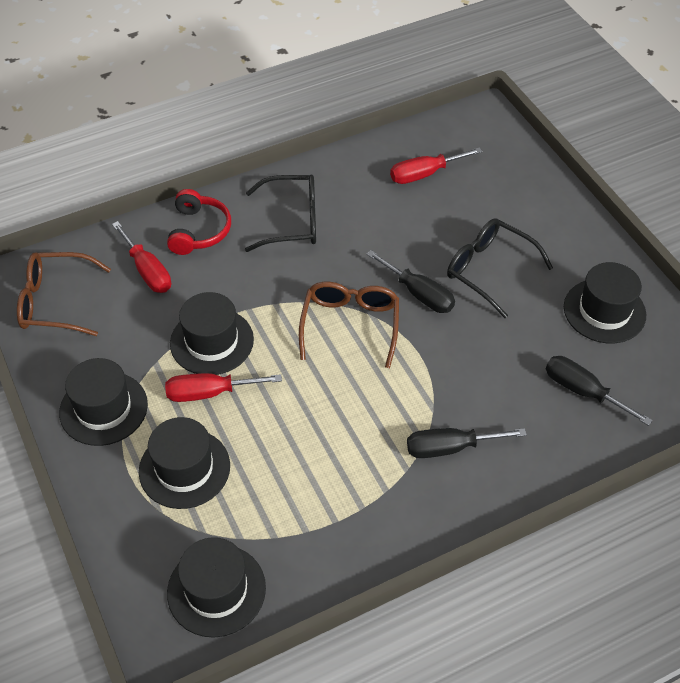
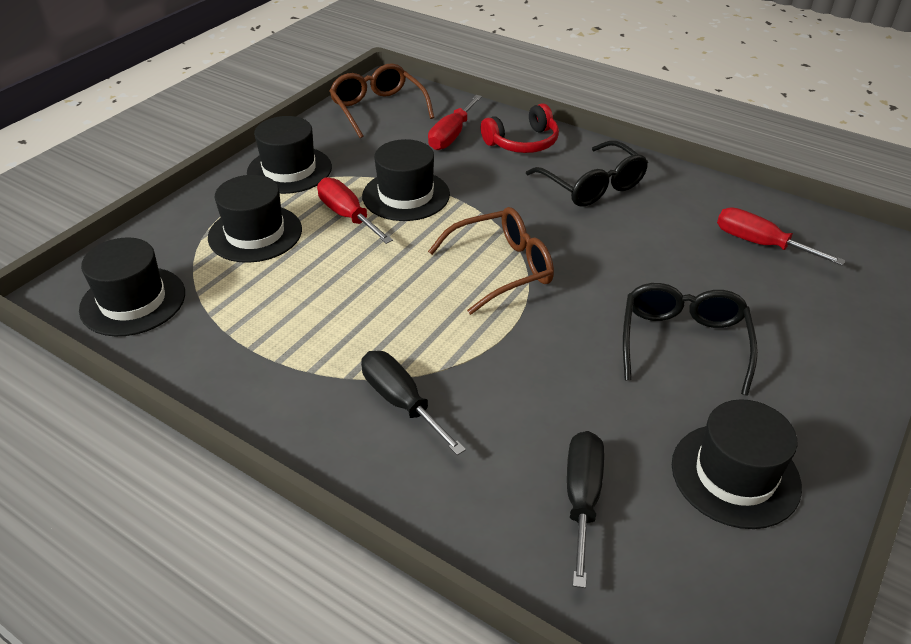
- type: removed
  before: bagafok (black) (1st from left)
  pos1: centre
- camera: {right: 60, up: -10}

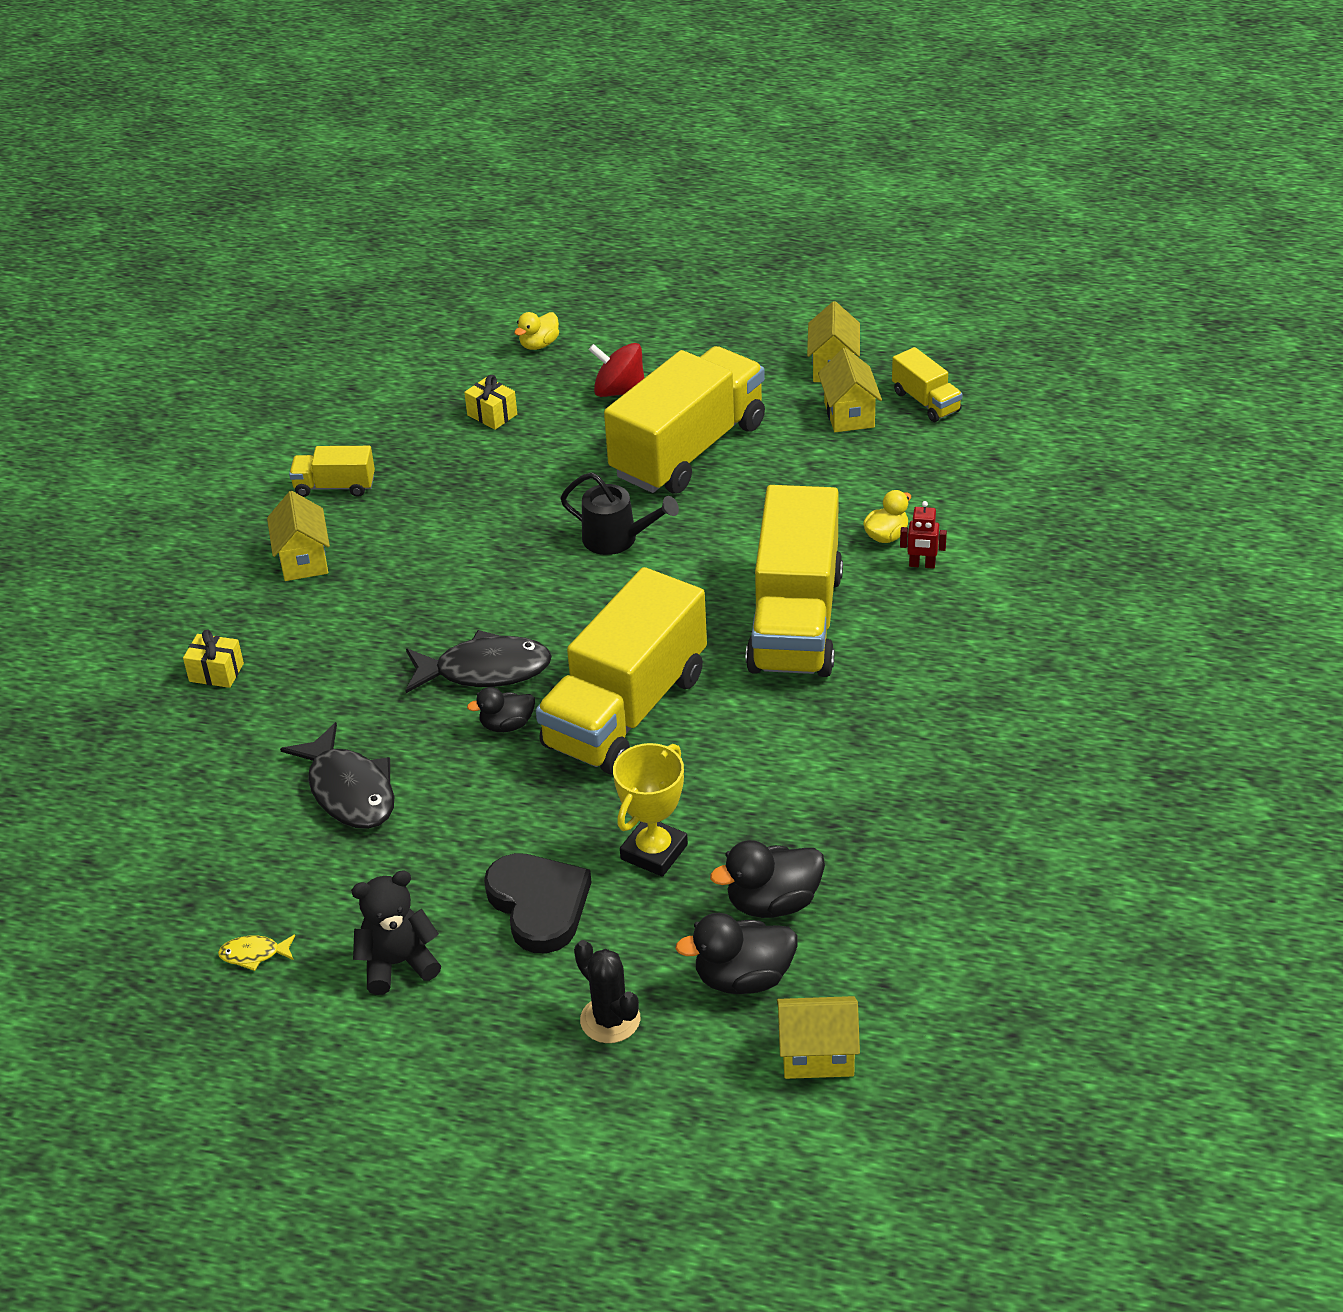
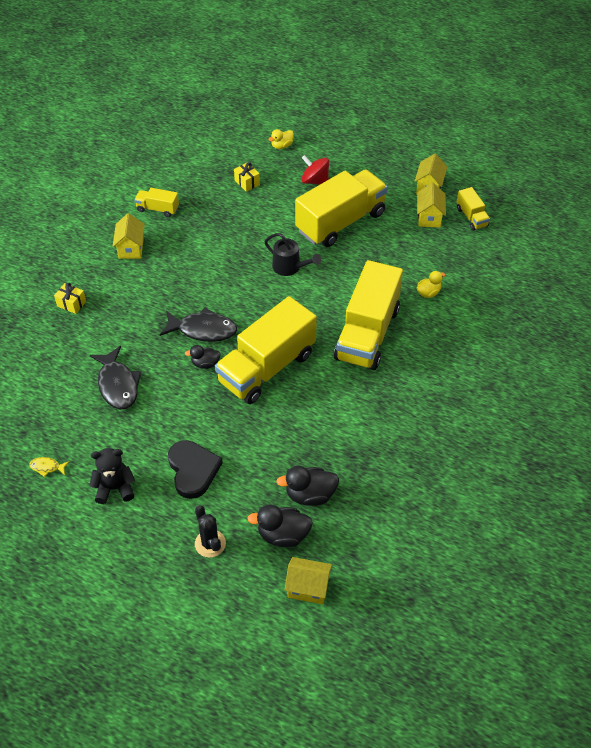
- type: removed
  before: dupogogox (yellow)
  pos1: centre
- type: removed
  before: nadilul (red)
  pos1: middle right
- camera: {right: 10, up: 10}

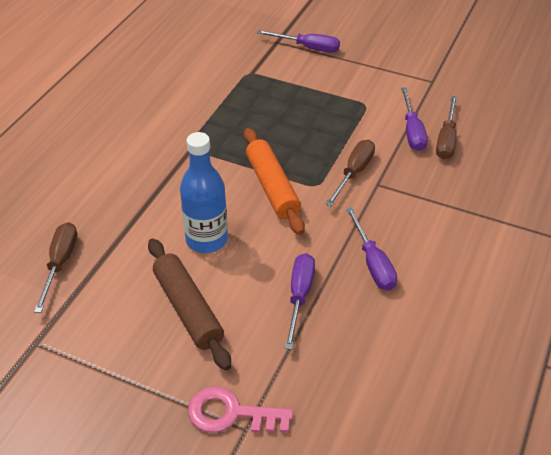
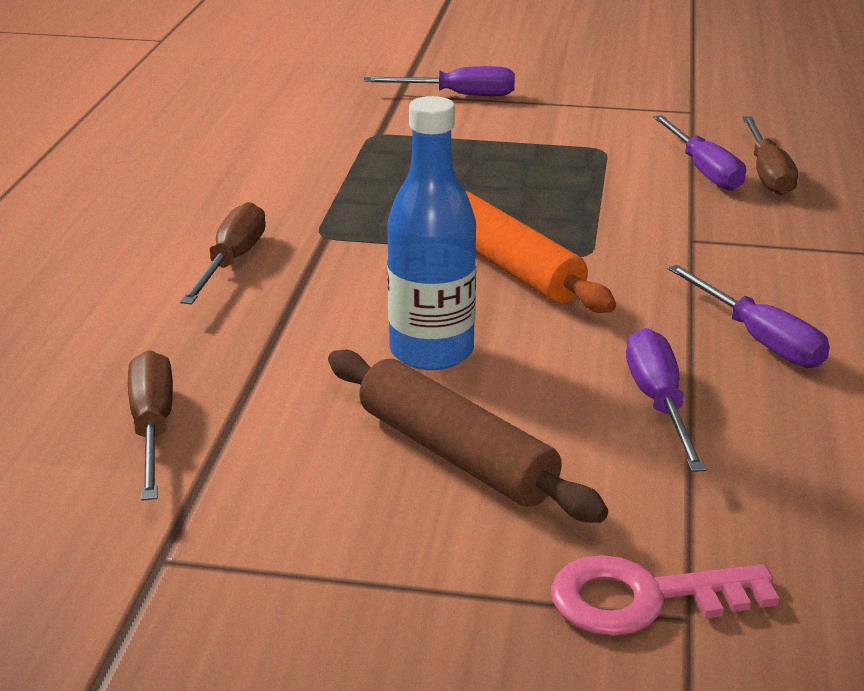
- type: moved
  before: bagafok (brown) (2nd from left)
  pos1: centre
  pos2: middle left
- camera: {right: -15, up: -15}

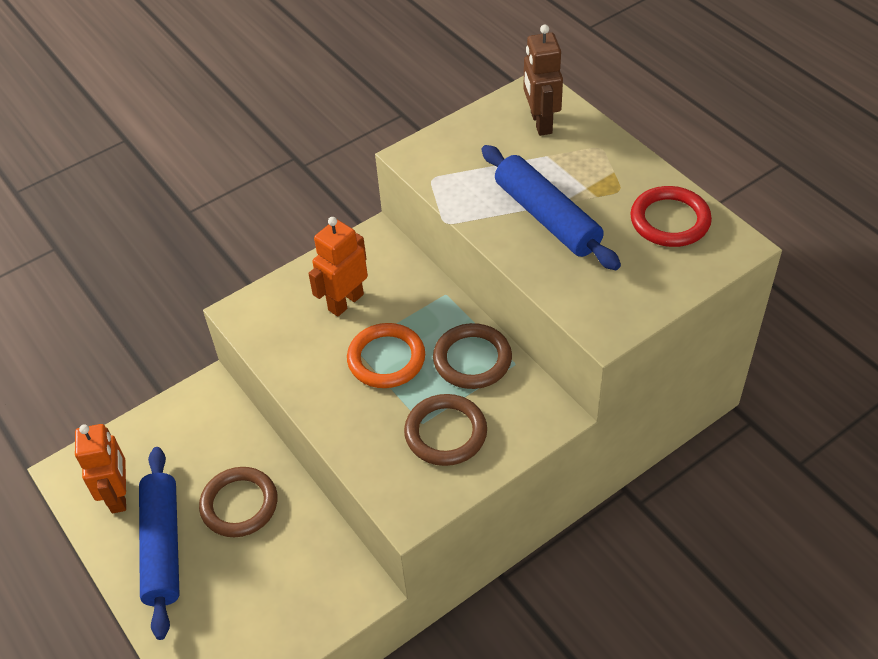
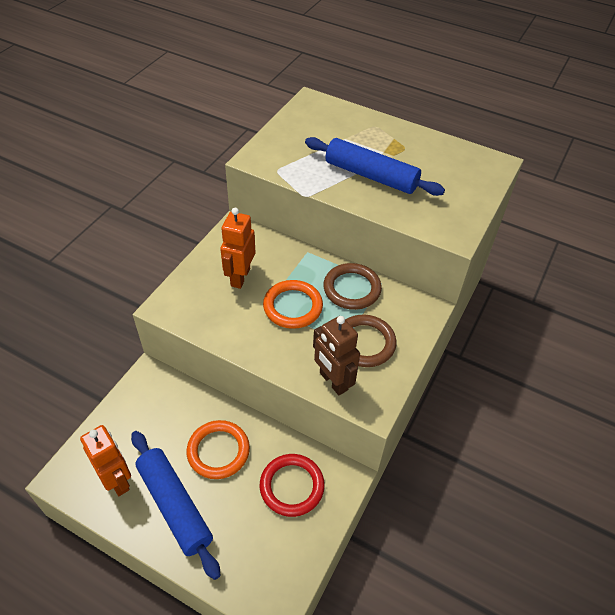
- type: recoloured
  before: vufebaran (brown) (1st from left)
  after: vufebaran (orange) (1st from left)
  pos1: bottom left
  pos2: bottom centre
- type: moved
  before: vufebaran (red)
  pos1: top right
  pos2: bottom centre
- type: moved
  before: nadilul (brown)
  pos1: top centre
  pos2: centre
- camera: {right: -30, up: 0}

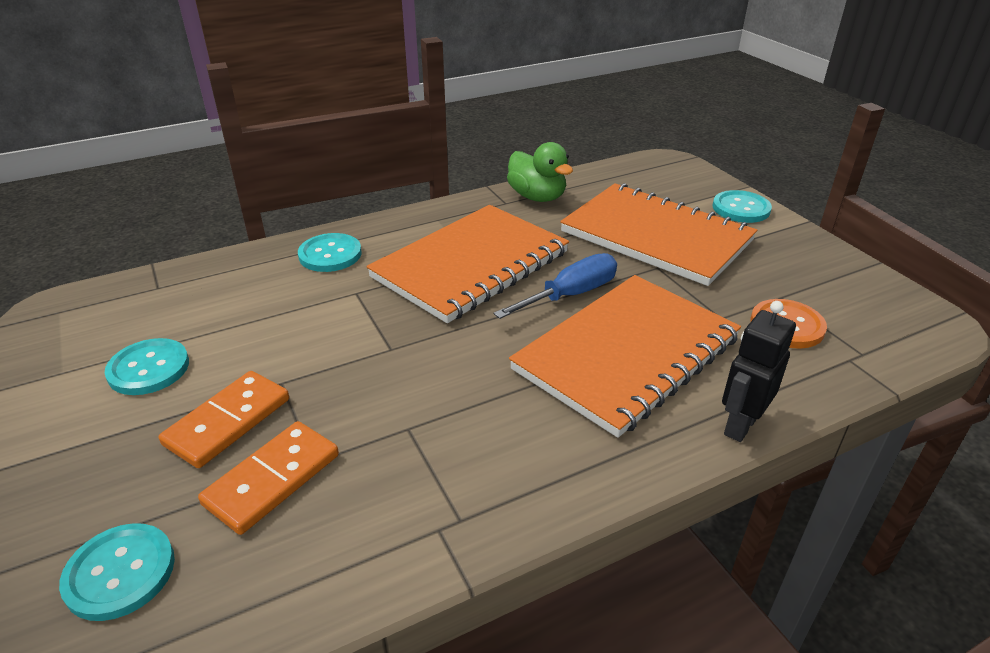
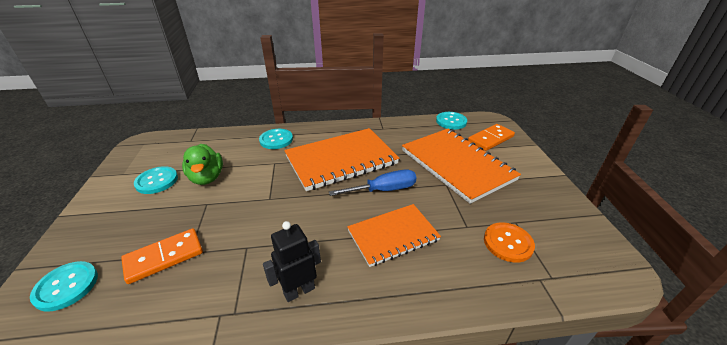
- type: moved
  before: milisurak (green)
  pos1: top centre
  pos2: middle left
- type: moved
  before: nadilul (black)
  pos1: middle right
  pos2: bottom centre
- type: resized
  before: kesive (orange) (2nd from left)
  pos1: centre
  pos2: bottom centre
  scale: 0.62
- type: moved
  before: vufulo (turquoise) (4th from left)
  pos1: top right
  pos2: centre
- type: moved
  before: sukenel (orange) (1st from left in the first image)
  after: sukenel (orange) (2nd from left)
  pos1: middle left
  pos2: middle right
- camera: {right: 20, up: 0}

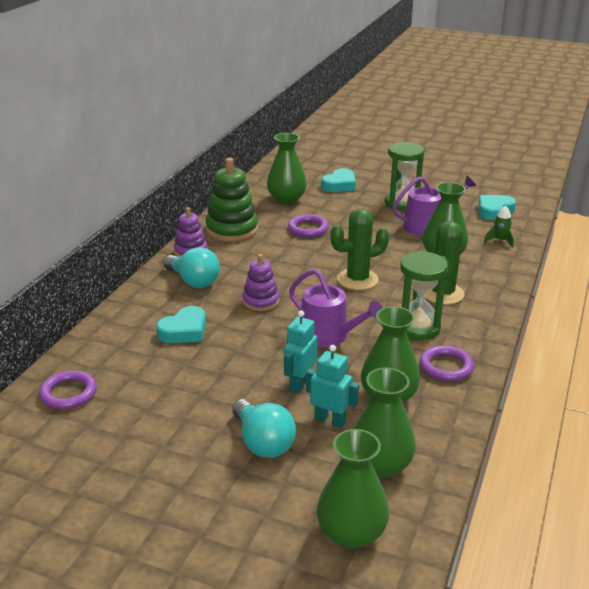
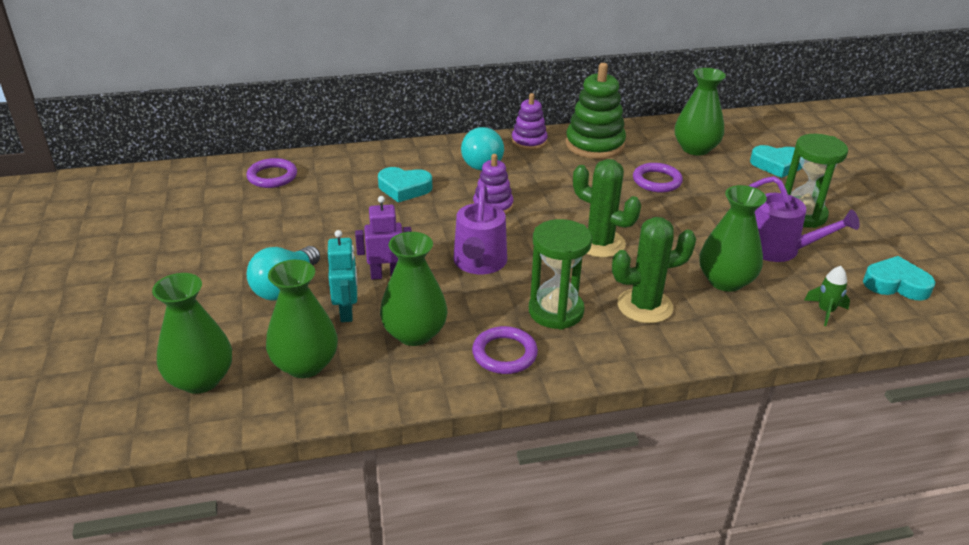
- type: recoloured
  before: nadilul (turquoise) (1st from left)
  after: nadilul (purple)
  pos1: centre
  pos2: centre
- camera: {right: 55, up: 5}

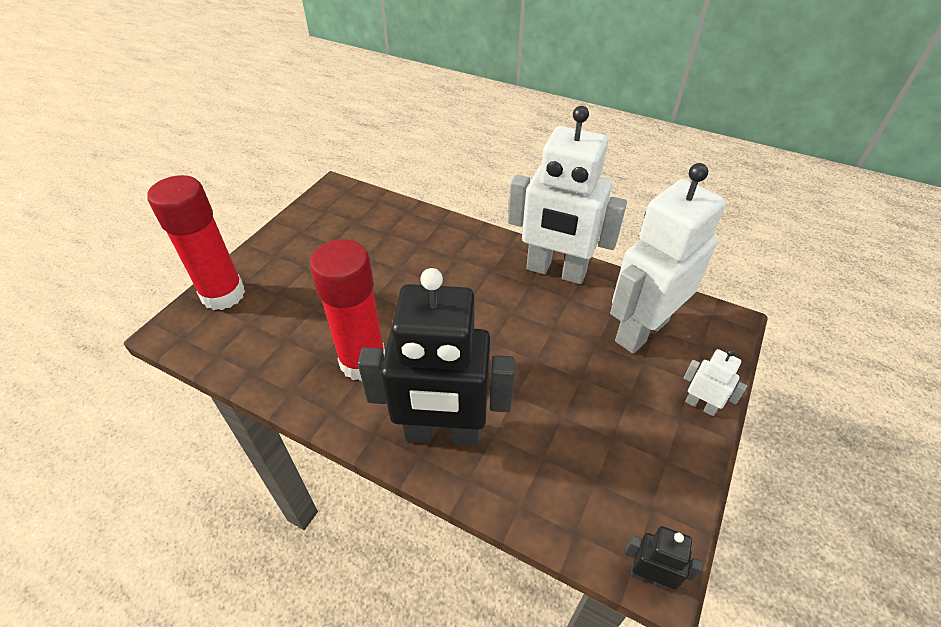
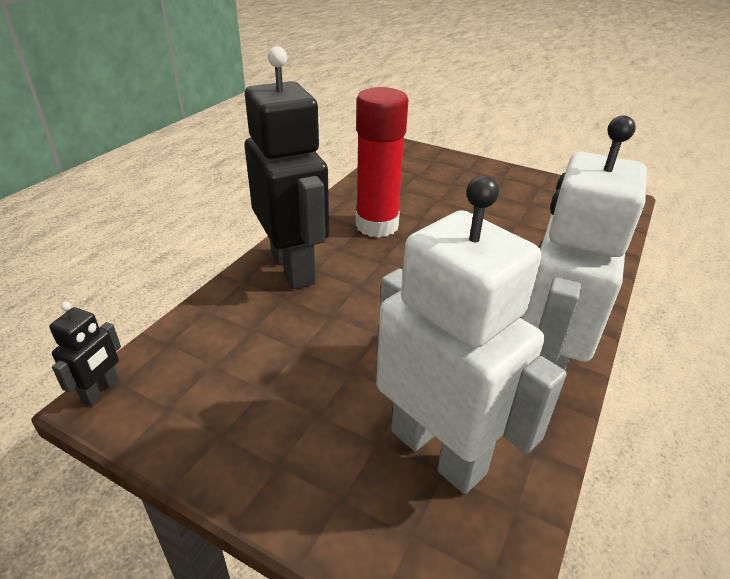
- type: turned
  before: nadilul (black) (1st from left in the first image)
  pos1: centre
  pos2: top centre
  turn: 150
- type: removed
  before: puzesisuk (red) (1st from left)
  pos1: middle left
- type: removed
  before: nadilul (white) (3rd from left)
  pos1: middle right
- camera: {right: 90, up: -10}

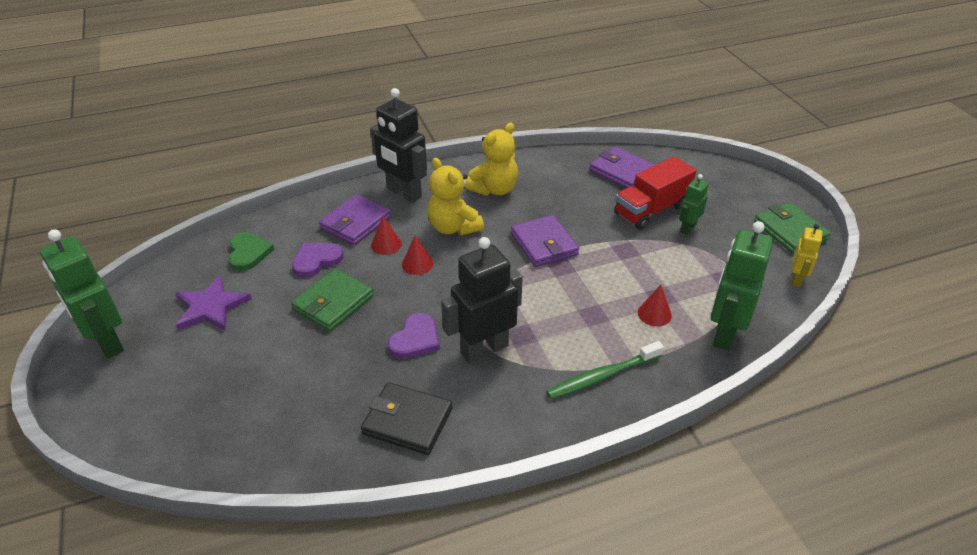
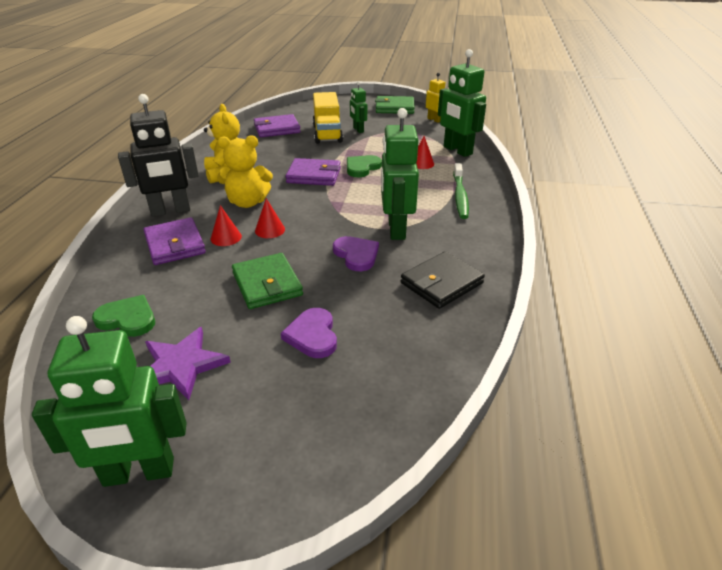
- type: moved
  before: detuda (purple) (1st from left)
  pos1: middle left
  pos2: centre
- type: recoloured
  before: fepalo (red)
  after: fepalo (yellow)
  pos1: middle right
  pos2: top centre
- type: added
  after: detuda (green) (2nd from left)
  pos2: top centre
- type: recoloured
  before: nadilul (black) (2nd from left)
  after: nadilul (green) (3rd from left)
  pos1: centre
  pos2: top centre
- camera: {right: -60, up: -5}

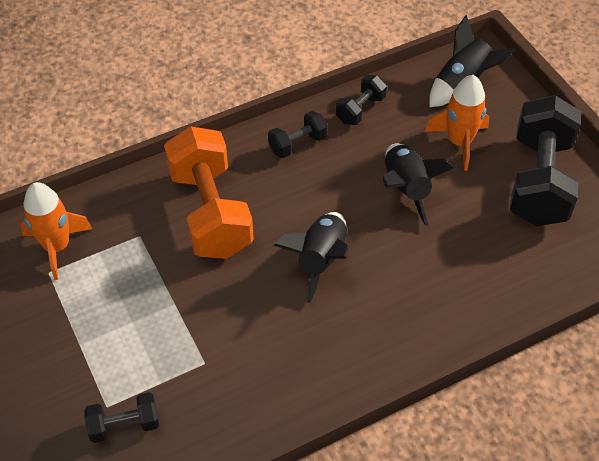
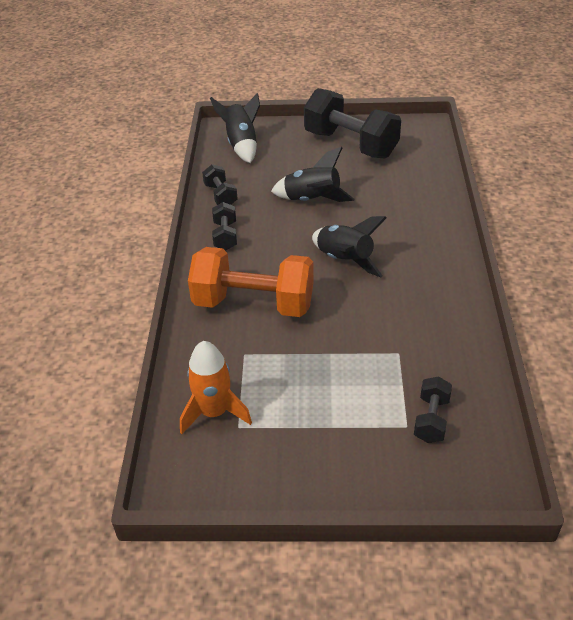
- type: removed
  before: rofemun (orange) (2nd from left)
  pos1: top right
- camera: {right: -60, up: -10}

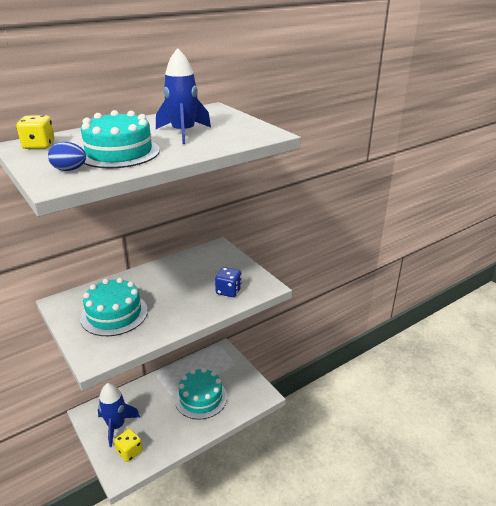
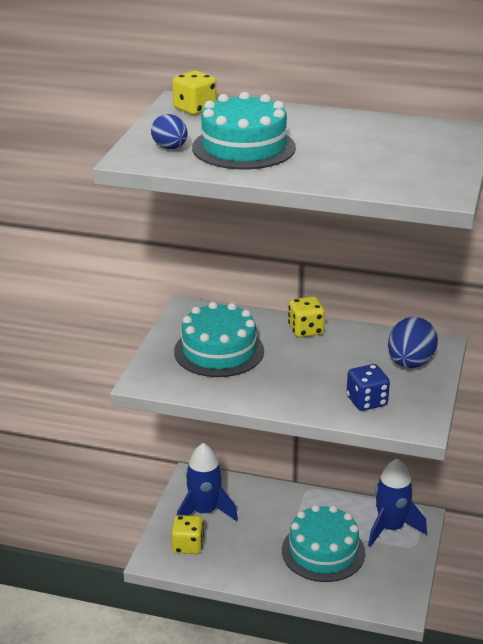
- type: added
  after: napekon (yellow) (3rd from left)
  pos2: centre
- type: moved
  before: rofemun (blue) (2nd from left)
  pos1: top centre
  pos2: bottom right
- type: added
  after: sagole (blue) (2nd from left)
  pos2: middle right
- camera: {right: 50, up: 0}

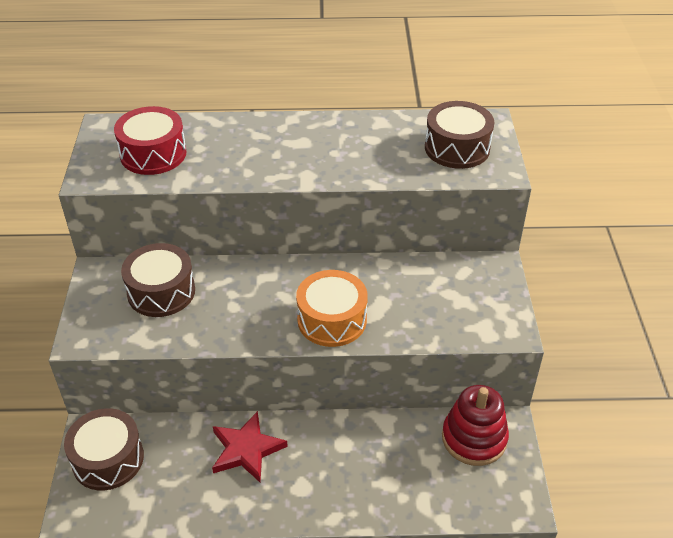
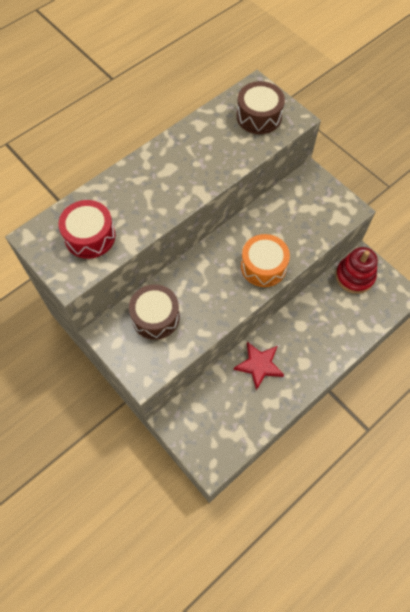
- type: removed
  before: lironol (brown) (1st from left)
  pos1: bottom left
- camera: {right: -40, up: 20}

